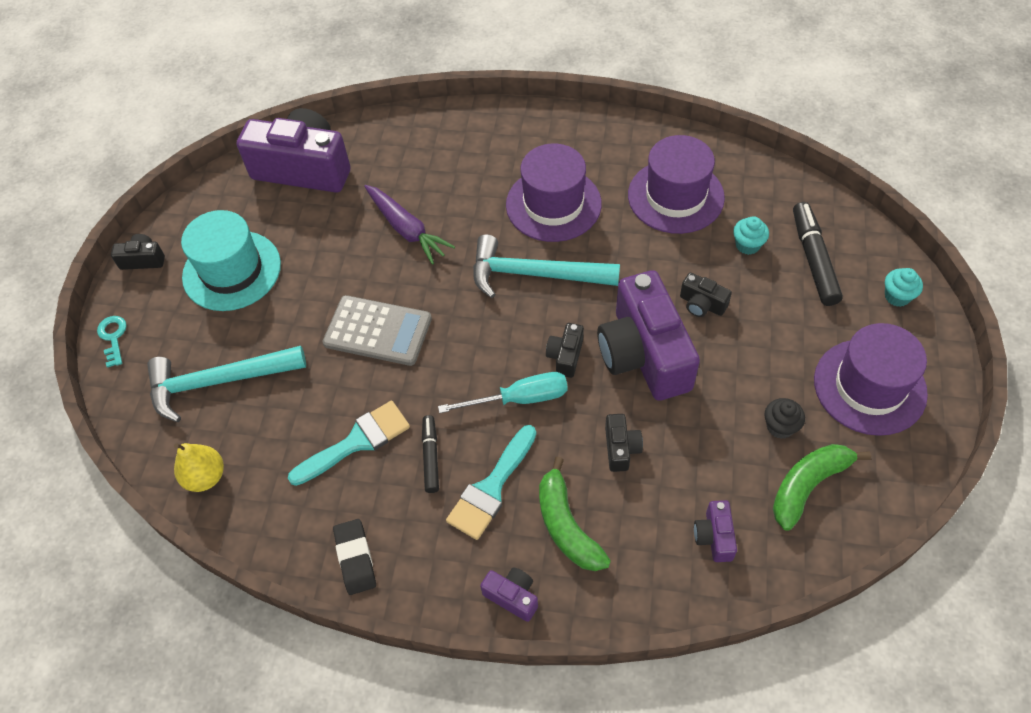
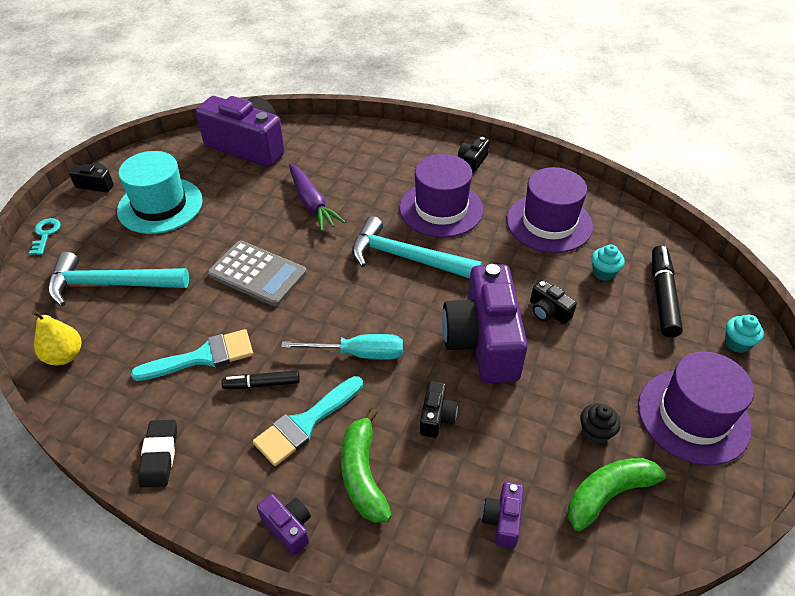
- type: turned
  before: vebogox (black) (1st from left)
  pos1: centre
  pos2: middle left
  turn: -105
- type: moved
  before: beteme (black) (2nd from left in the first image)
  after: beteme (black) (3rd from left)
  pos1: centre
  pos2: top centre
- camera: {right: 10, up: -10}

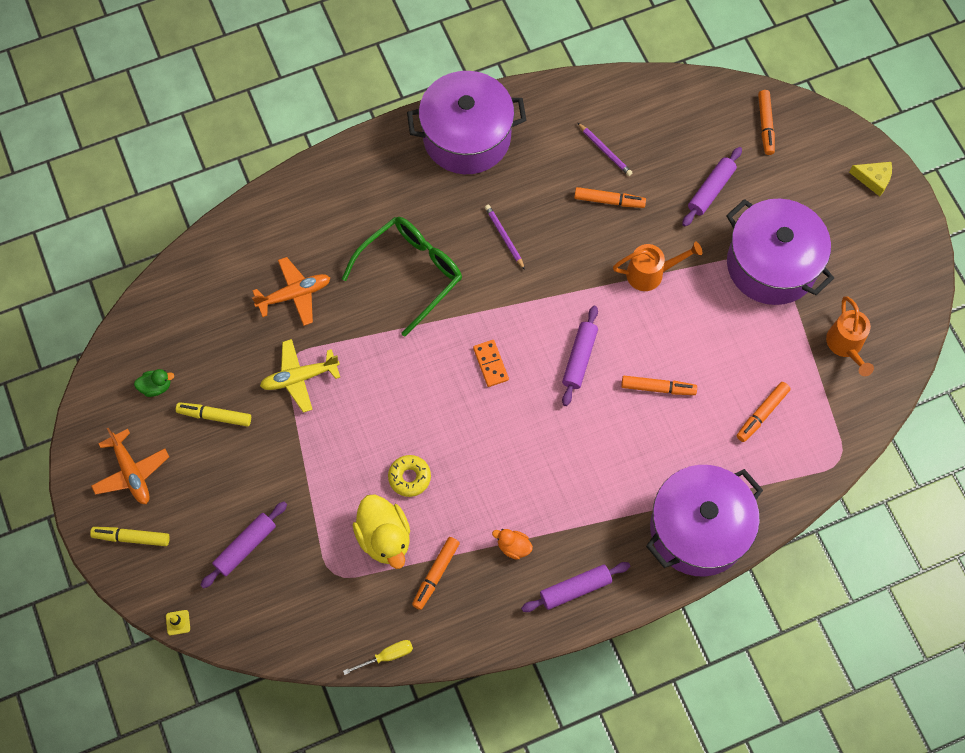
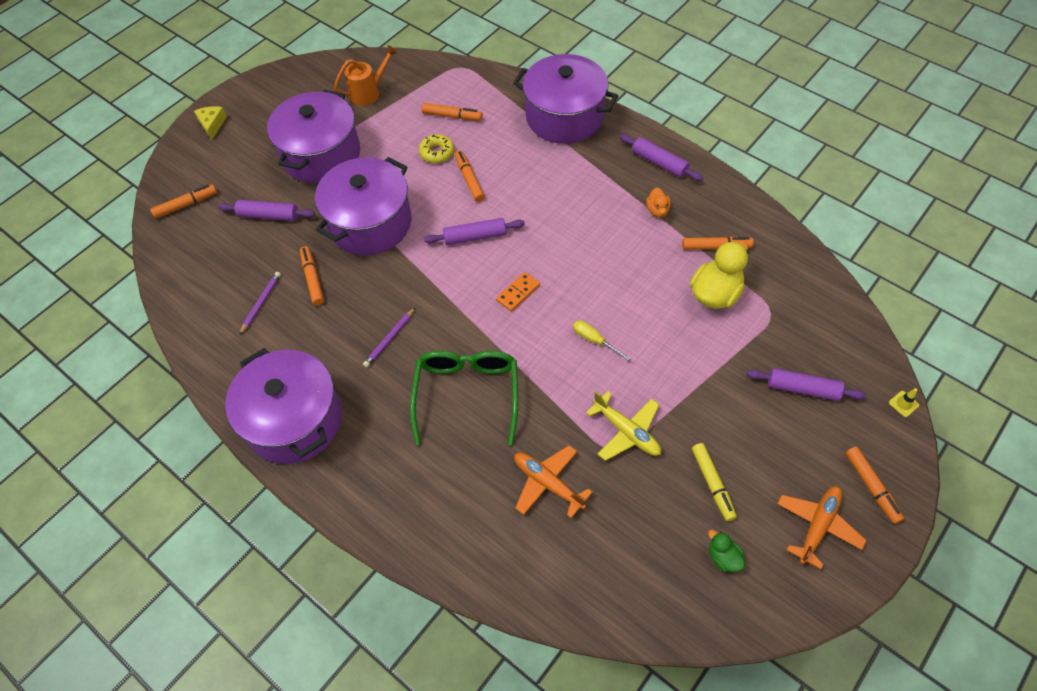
- type: replaced
  before: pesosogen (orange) (1st from left)
  after: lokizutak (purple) (3rd from left)
  pos1: middle right
  pos2: top centre
- type: turned
  before: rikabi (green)
  pos1: centre
  pos2: centre
  turn: 75
- type: moved
  before: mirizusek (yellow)
  pos1: centre
  pos2: top centre
- type: moved
  before: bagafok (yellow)
  pos1: bottom centre
  pos2: centre
- type: recoloured
  before: vebogox (yellow) (1st from left)
  after: vebogox (orange) (6th from left)
  pos1: bottom left
  pos2: bottom right
- camera: {right: -115, up: -10}

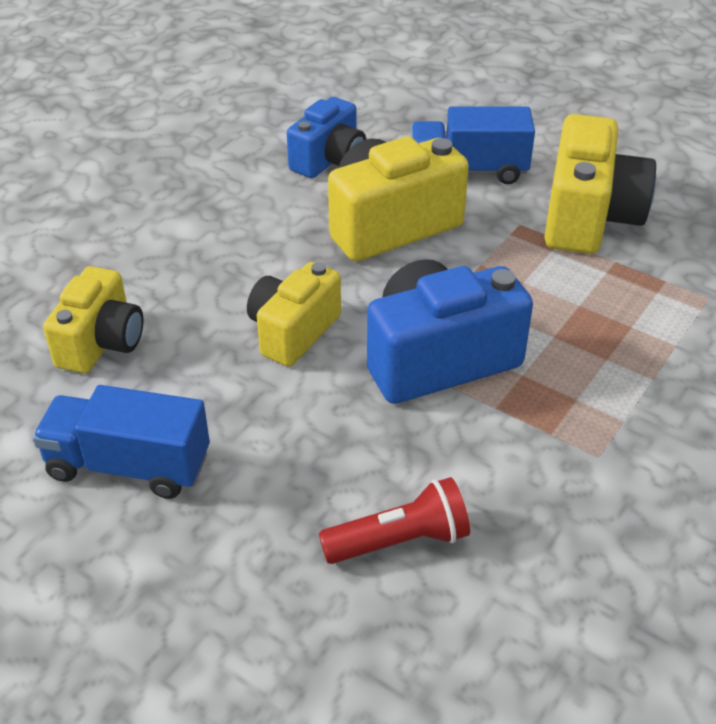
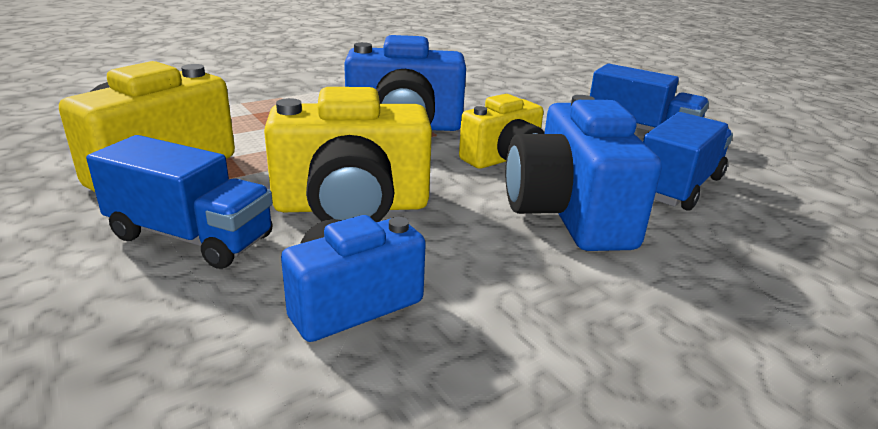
- type: added
  after: beteme (blue) (3rd from left)
  pos2: centre
- type: replaced
  before: beteme (yellow) (1st from left)
  after: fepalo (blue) (3rd from left)
  pos1: middle left
  pos2: middle right
- type: removed
  before: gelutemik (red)
  pos1: bottom centre
- camera: {right: -160, up: -15}

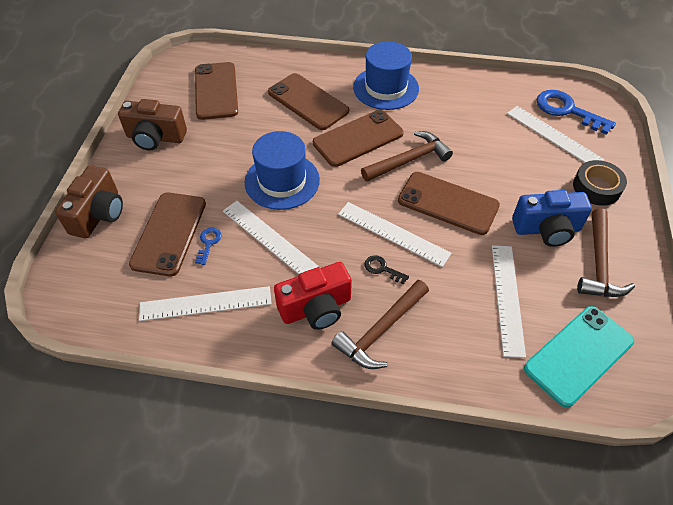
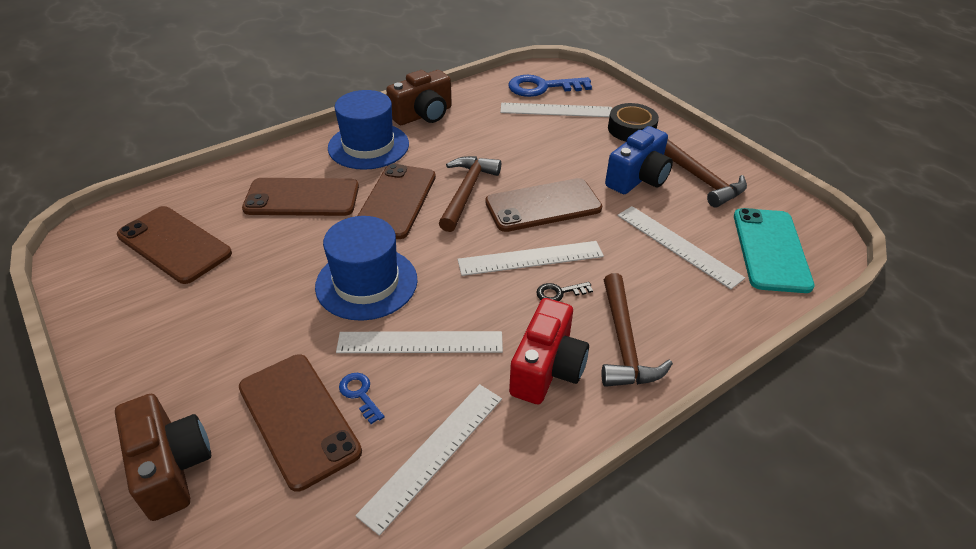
- type: moved
  before: beteme (brown) (2nd from left)
  pos1: top left
  pos2: top centre
- camera: {right: -45, up: -10}

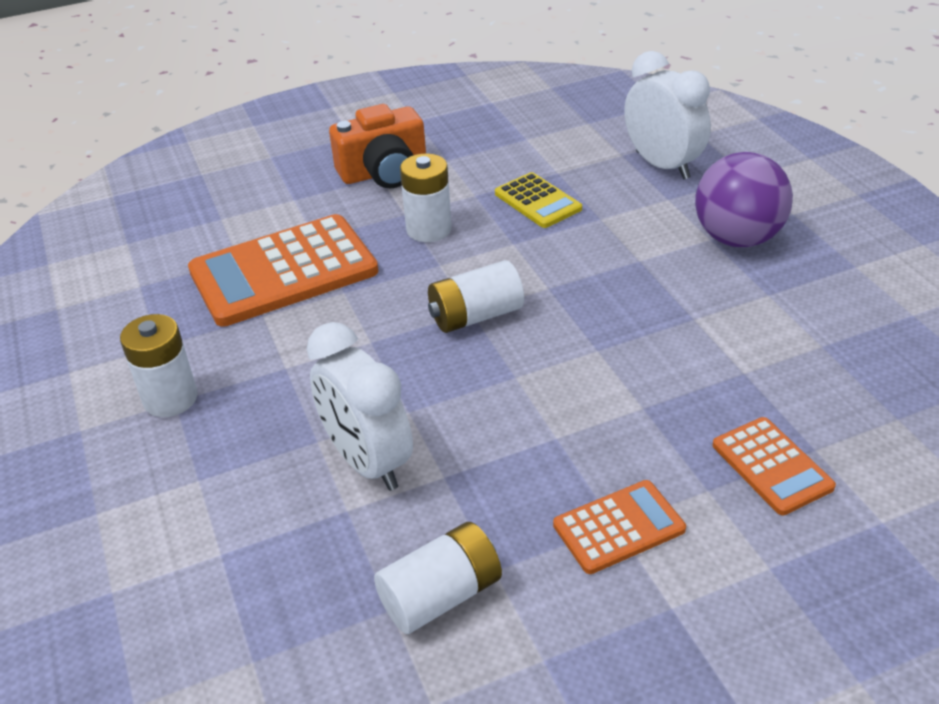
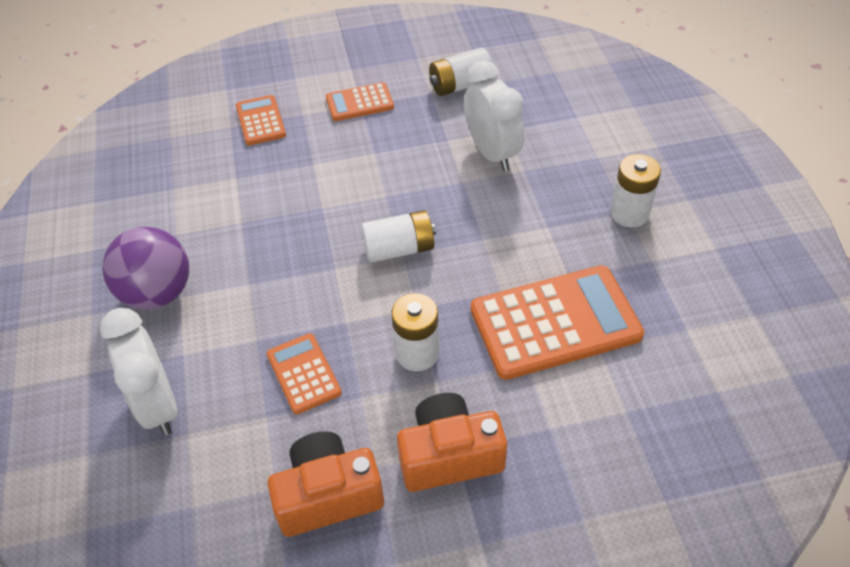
- type: recoloured
  before: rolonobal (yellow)
  after: rolonobal (orange) (2nd from left)
  pos1: top centre
  pos2: centre
- type: added
  after: beteme (orange) (1st from left)
  pos2: bottom centre
- camera: {right: -170, up: 10}

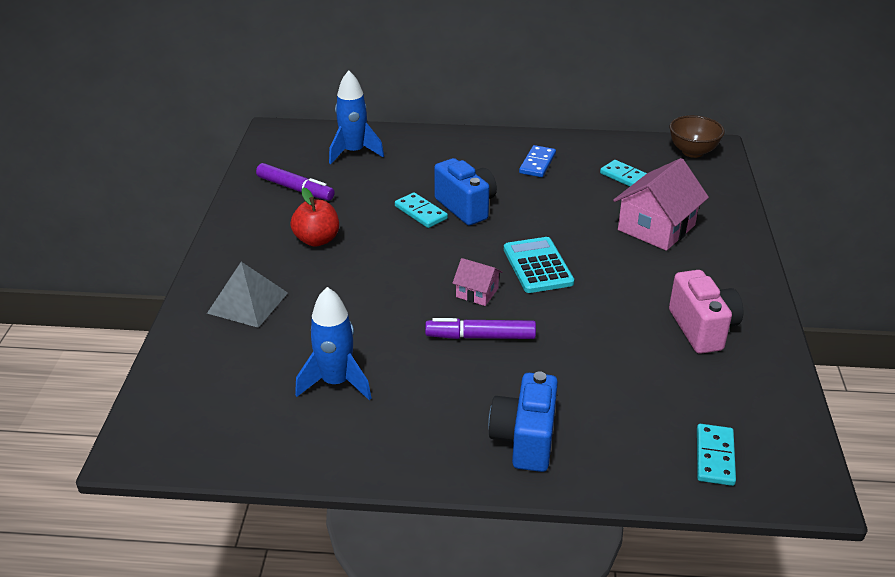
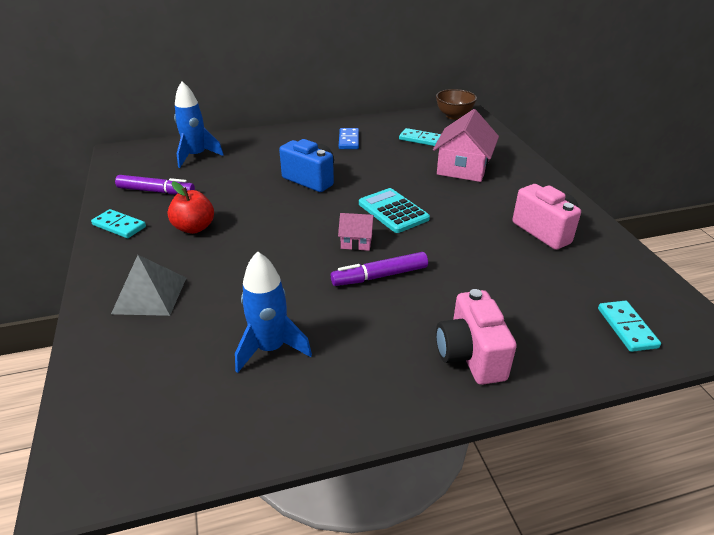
- type: moved
  before: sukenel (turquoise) (1st from left)
  pos1: centre
  pos2: middle left
- type: recoloured
  before: beteme (blue) (2nd from left)
  after: beteme (pink) (1st from left)
  pos1: bottom centre
  pos2: middle right
- camera: {right: -20, up: 0}

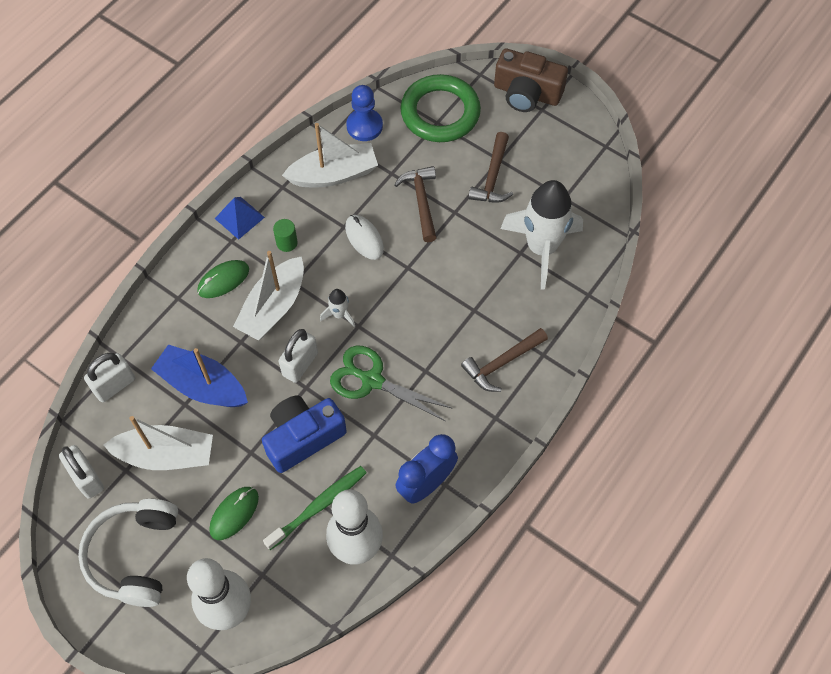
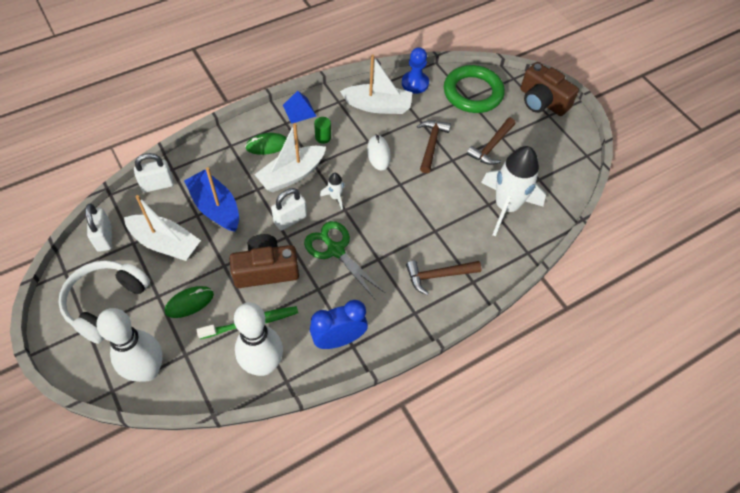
- type: recoloured
  before: beteme (blue)
  after: beteme (brown) (1st from left)
  pos1: centre
  pos2: centre
- camera: {right: 20, up: -5}

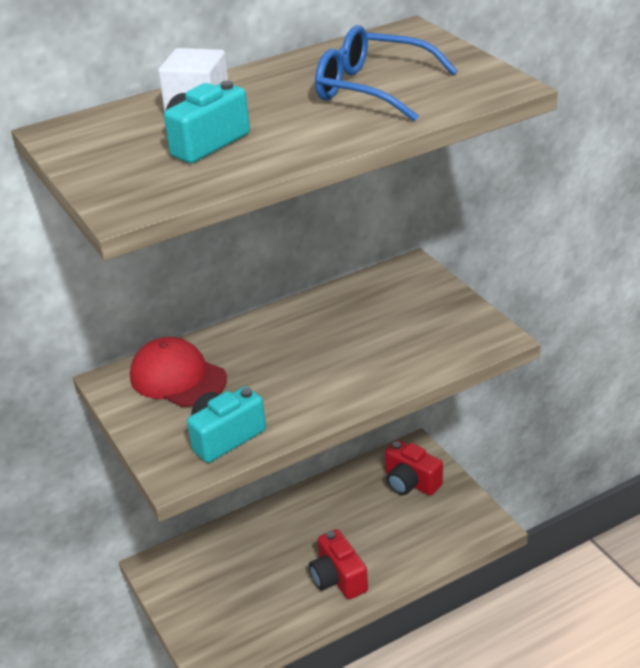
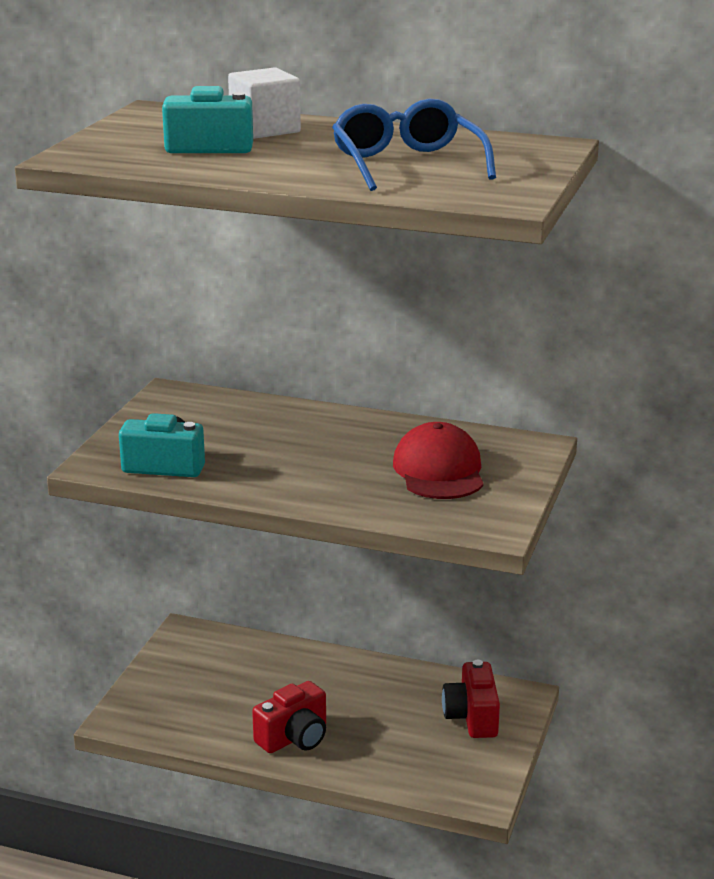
- type: turned
  before: beteme (red) (1st from left)
  pos1: bottom centre
  pos2: bottom centre
  turn: -150
- type: moved
  before: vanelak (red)
  pos1: middle left
  pos2: centre
- camera: {right: 45, up: -10}

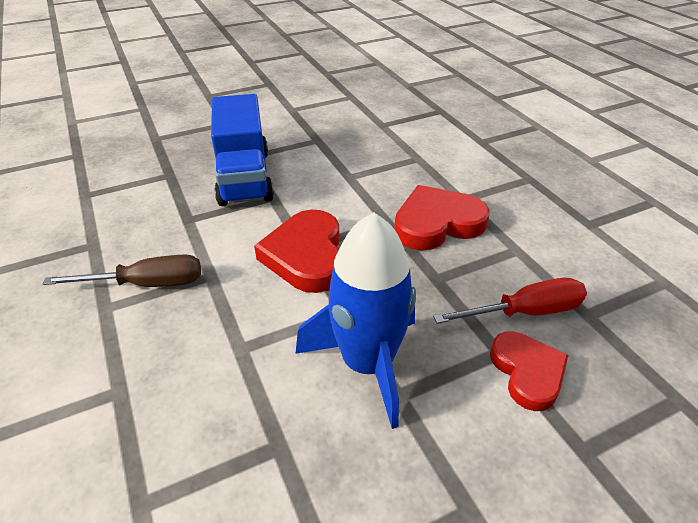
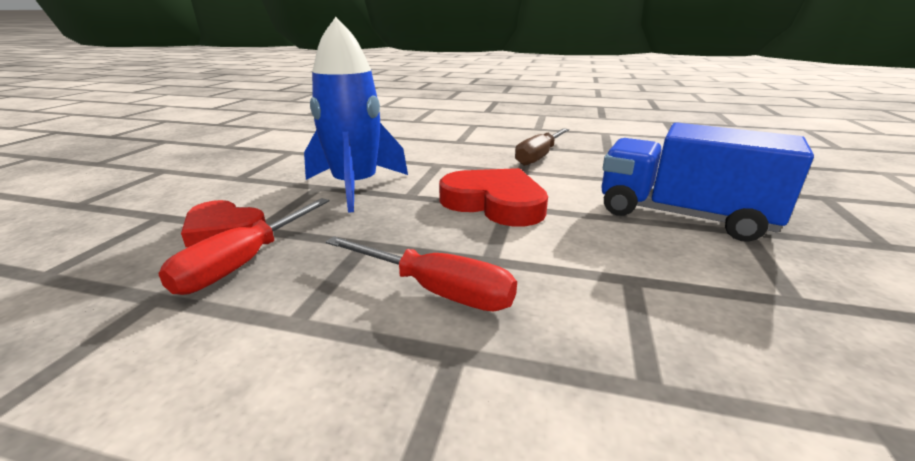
- type: replaced
  before: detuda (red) (2nd from left)
  after: bagafok (red) (2nd from left)
  pos1: centre
  pos2: centre
- camera: {right: 130, up: -15}

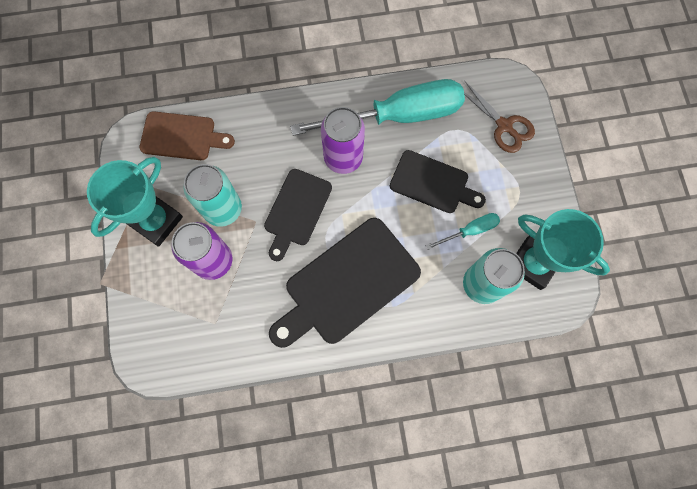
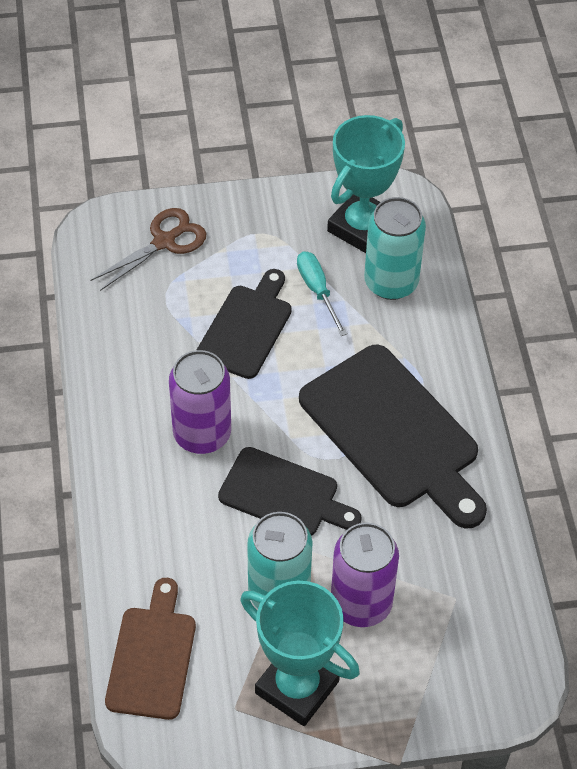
- type: removed
  before: bagafok (turquoise) (1st from left)
  pos1: top centre
- camera: {right: -90, up: -20}

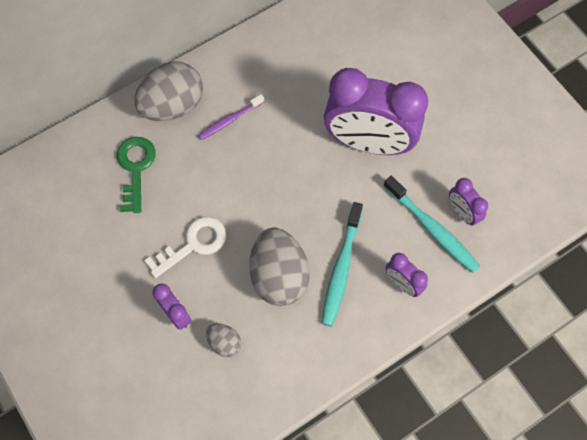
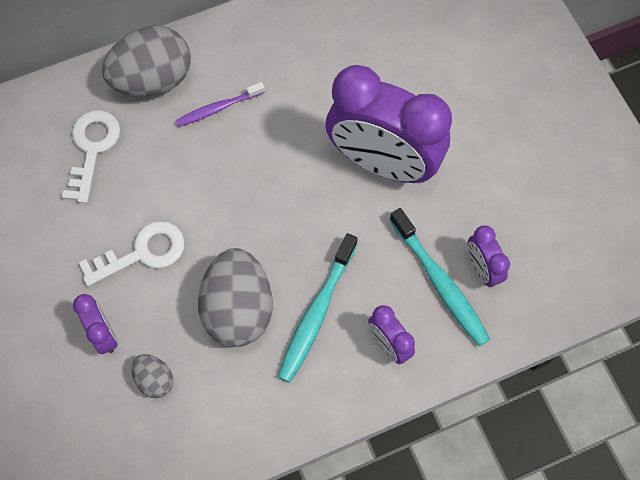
- type: recoloured
  before: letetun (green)
  after: letetun (white) (1st from left)
  pos1: middle left
  pos2: top left
- camera: {right: 10, up: 0}

